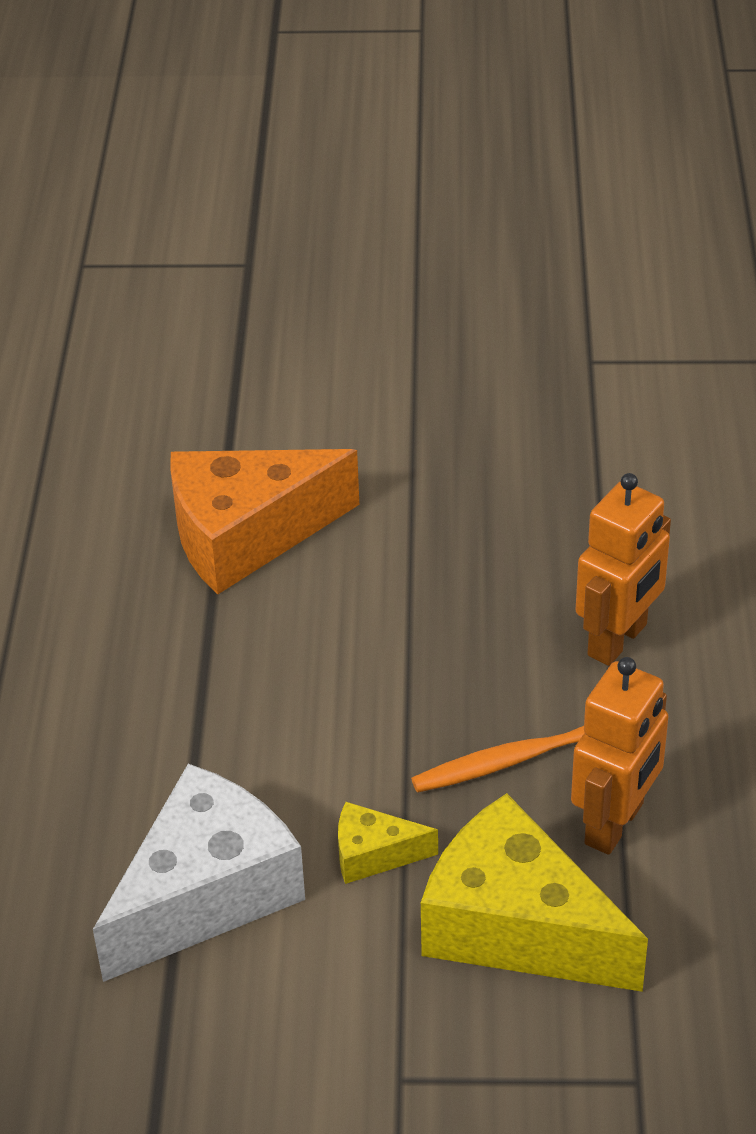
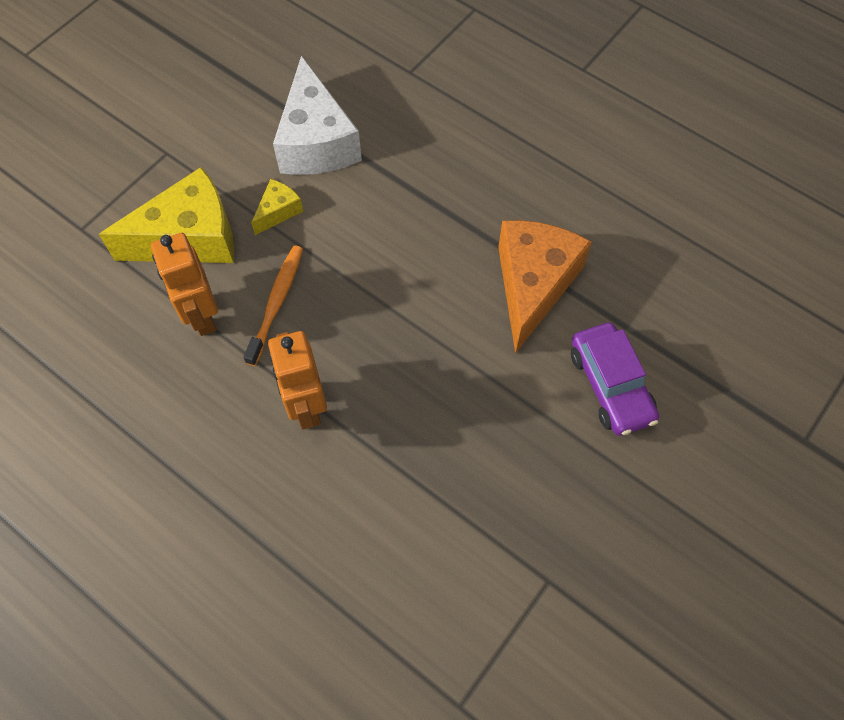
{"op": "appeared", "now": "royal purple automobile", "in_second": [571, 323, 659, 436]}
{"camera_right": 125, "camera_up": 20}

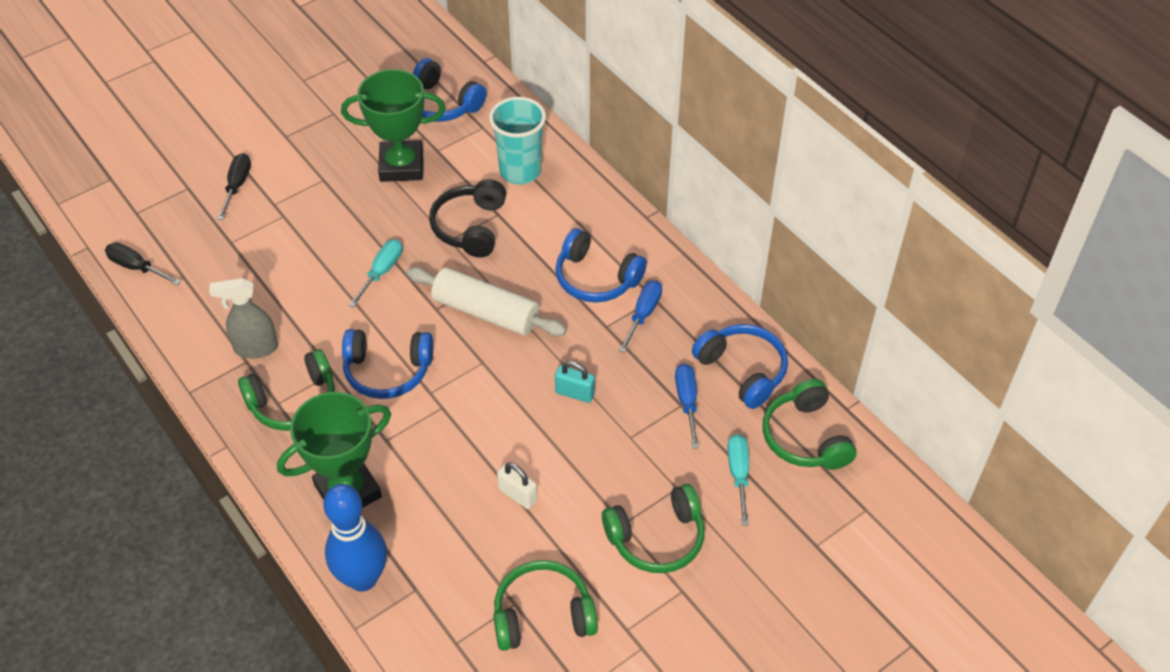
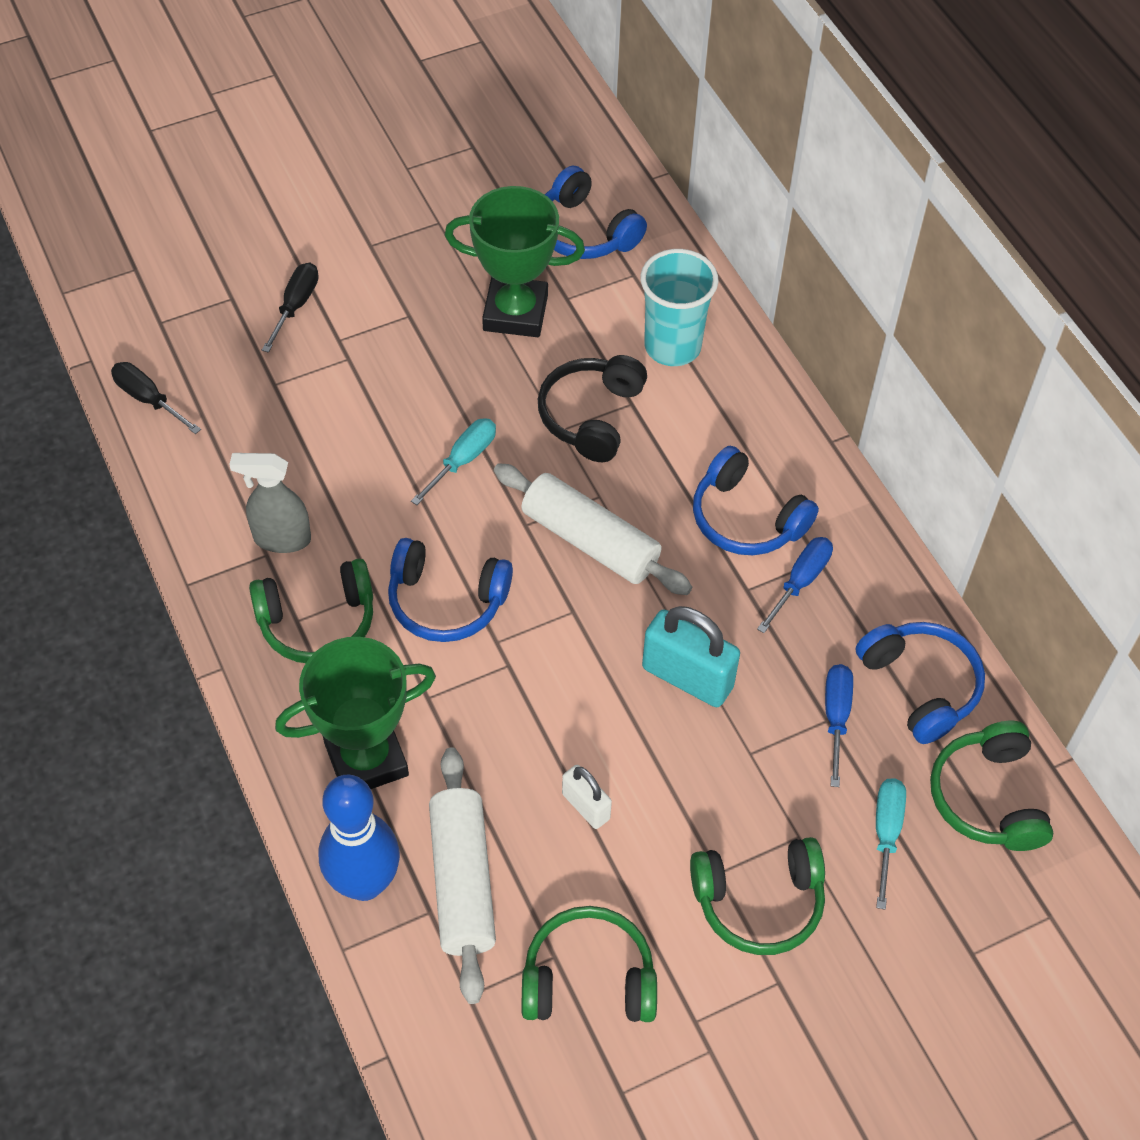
{"op": "size", "was": "turquoise lock", "in_first": [555, 361, 595, 403], "in_second": [642, 606, 740, 707], "ratio": 1.76}
{"op": "appeared", "now": "white rolling pin", "in_second": [429, 748, 496, 1004]}
{"camera_right": 10, "camera_up": 5}

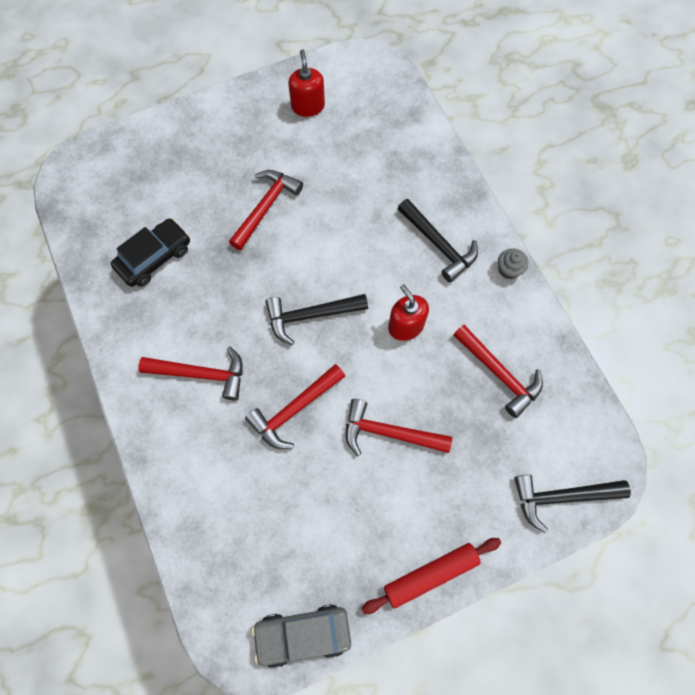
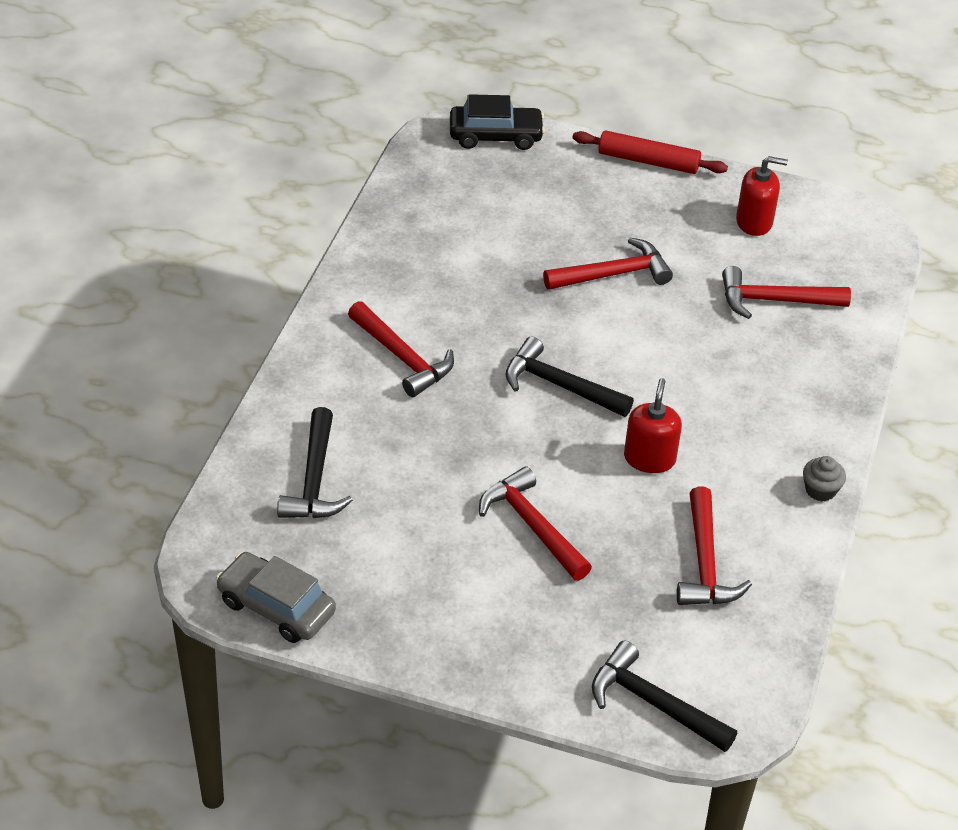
{"op": "spun", "was": "scarlet soap pump", "in_first": [288, 49, 325, 117], "in_second": [736, 156, 788, 236], "clockwise": 60}
{"op": "relocated", "was": "black claw hammer", "in_first": [397, 199, 478, 283], "in_second": [277, 407, 353, 518]}
{"op": "relocated", "was": "black automobile", "in_first": [111, 218, 190, 287], "in_second": [450, 94, 545, 150]}
{"op": "relocated", "was": "scarlet claw hammer", "in_first": [245, 364, 345, 449], "in_second": [722, 266, 851, 319]}
{"op": "relocated", "was": "scarlet rolling pin", "in_first": [361, 538, 501, 614], "in_second": [572, 130, 728, 174]}
{"camera_right": 40, "camera_up": -25}

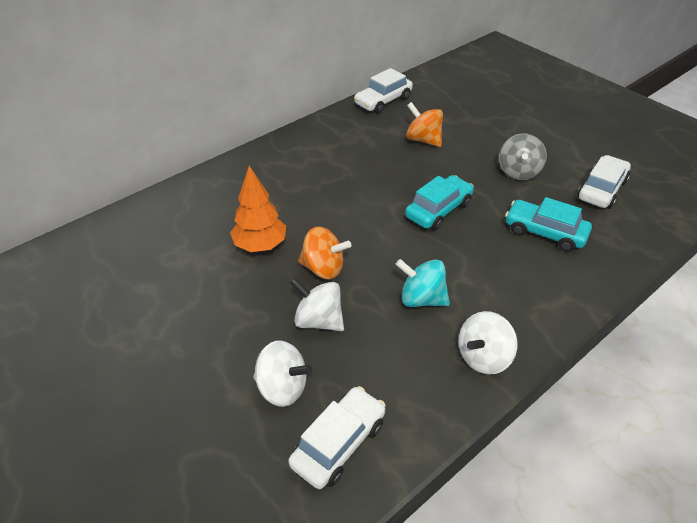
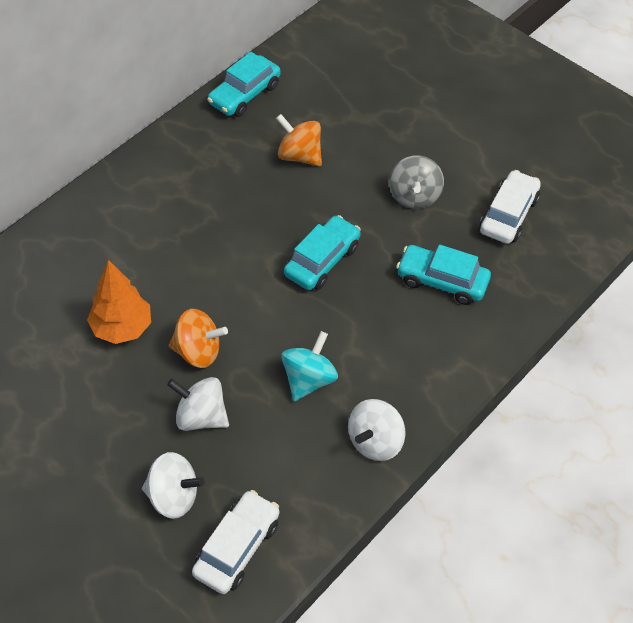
{"op": "colour", "was": "white automobile", "now": "turquoise automobile", "in_first": [354, 68, 413, 114], "in_second": [207, 52, 281, 117]}
{"op": "spun", "was": "turquoise toy top", "in_first": [395, 259, 450, 307], "in_second": [281, 331, 338, 401], "clockwise": 105}
{"camera_right": -10, "camera_up": 10}

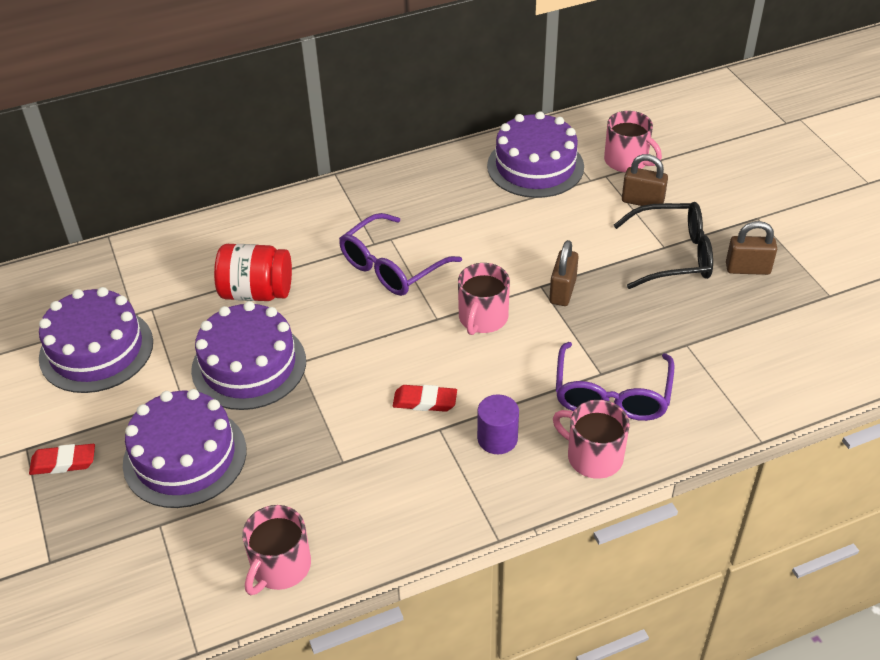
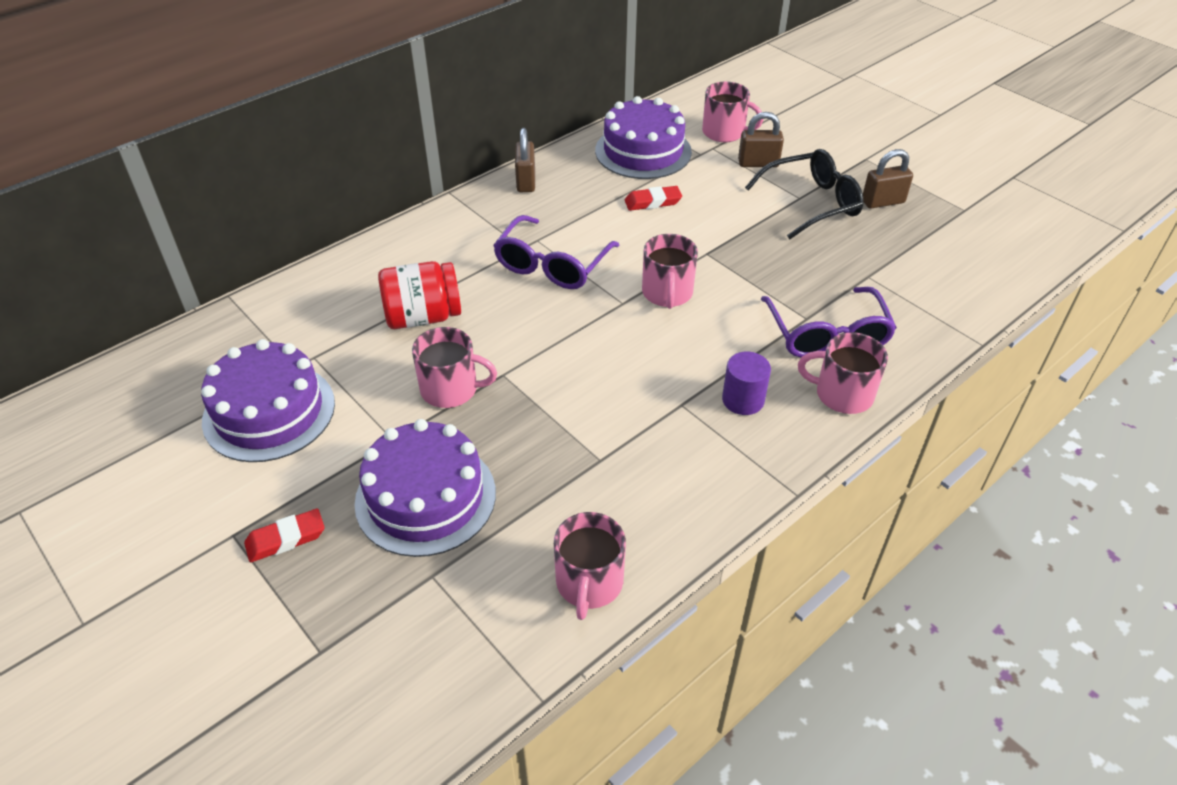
{"op": "relocated", "was": "brown lock", "in_first": [549, 240, 579, 306], "in_second": [515, 128, 535, 192]}
{"op": "exchanged", "was": "royal purple cake", "now": "pink tea mug", "in_first": [191, 301, 306, 410], "in_second": [412, 327, 497, 408]}
{"op": "relocated", "was": "scarlet pencil eraser", "in_first": [393, 385, 457, 412], "in_second": [625, 186, 682, 211]}
{"camera_right": -20, "camera_up": 0}

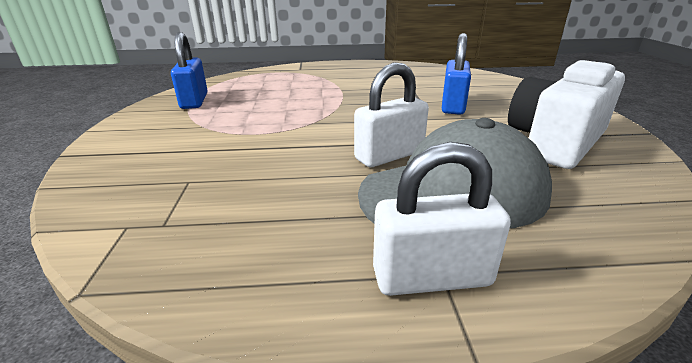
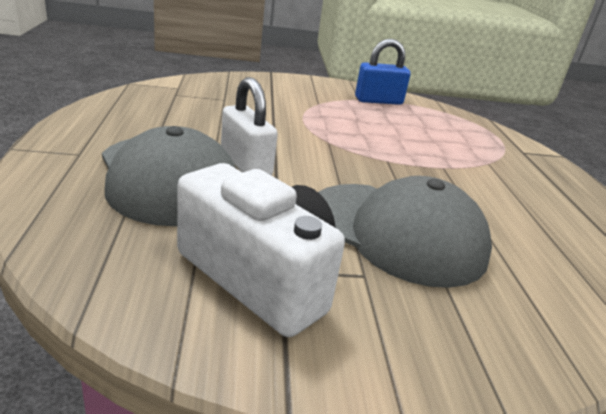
{"op": "exchanged", "was": "cobalt lock", "now": "ash-grey cap", "in_first": [442, 33, 471, 115], "in_second": [318, 176, 492, 288]}
{"op": "missing", "was": "white lock", "in_first": [373, 142, 511, 296]}
{"camera_right": 85, "camera_up": 0}

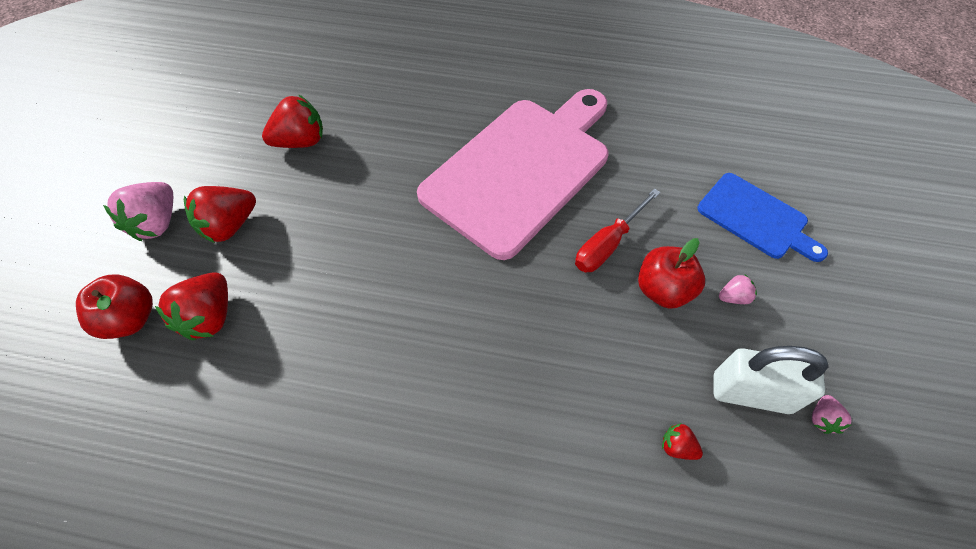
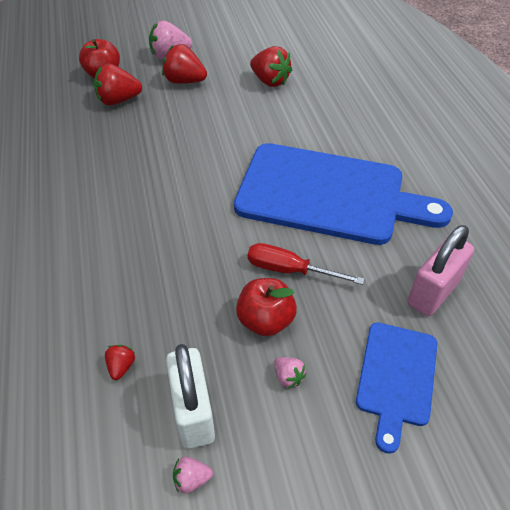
{"op": "colour", "was": "pink bread board", "now": "cobalt bread board", "in_first": [417, 89, 609, 260], "in_second": [234, 143, 453, 245]}
{"op": "appeared", "now": "pink lock", "in_second": [408, 225, 474, 316]}
{"camera_right": 65, "camera_up": -10}

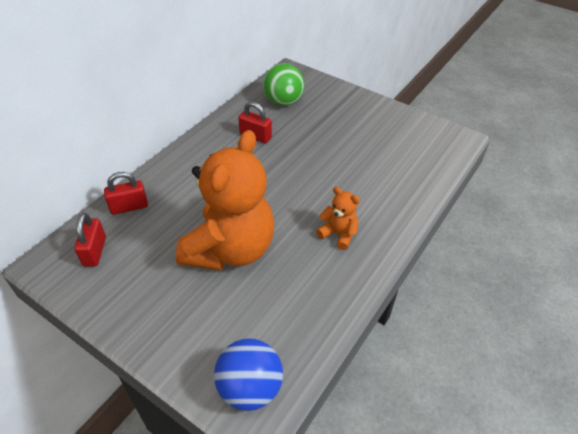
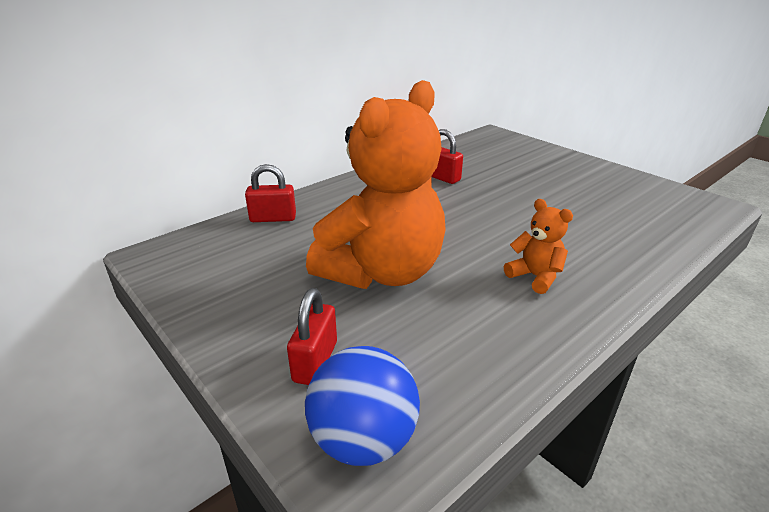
{"op": "missing", "was": "leaf-green ball", "in_first": [263, 63, 304, 106]}
{"op": "relocated", "was": "scarlet lock", "in_first": [74, 213, 106, 266], "in_second": [287, 288, 337, 385]}
{"camera_right": 15, "camera_up": -15}

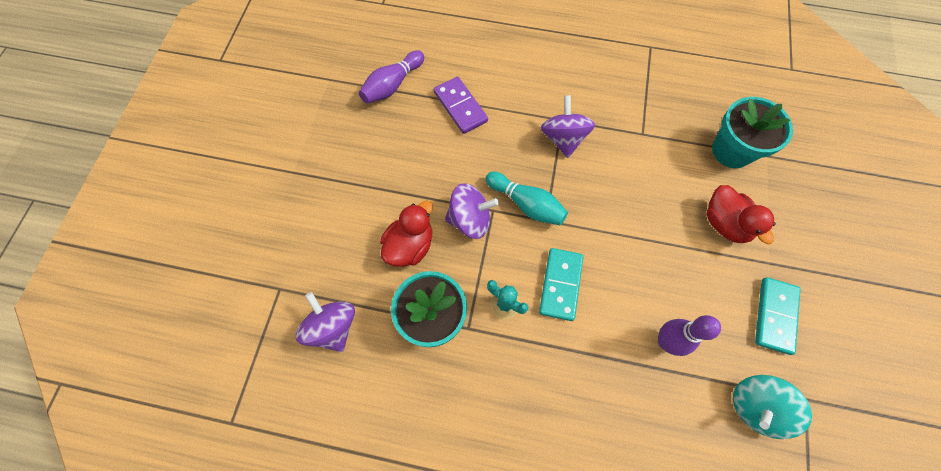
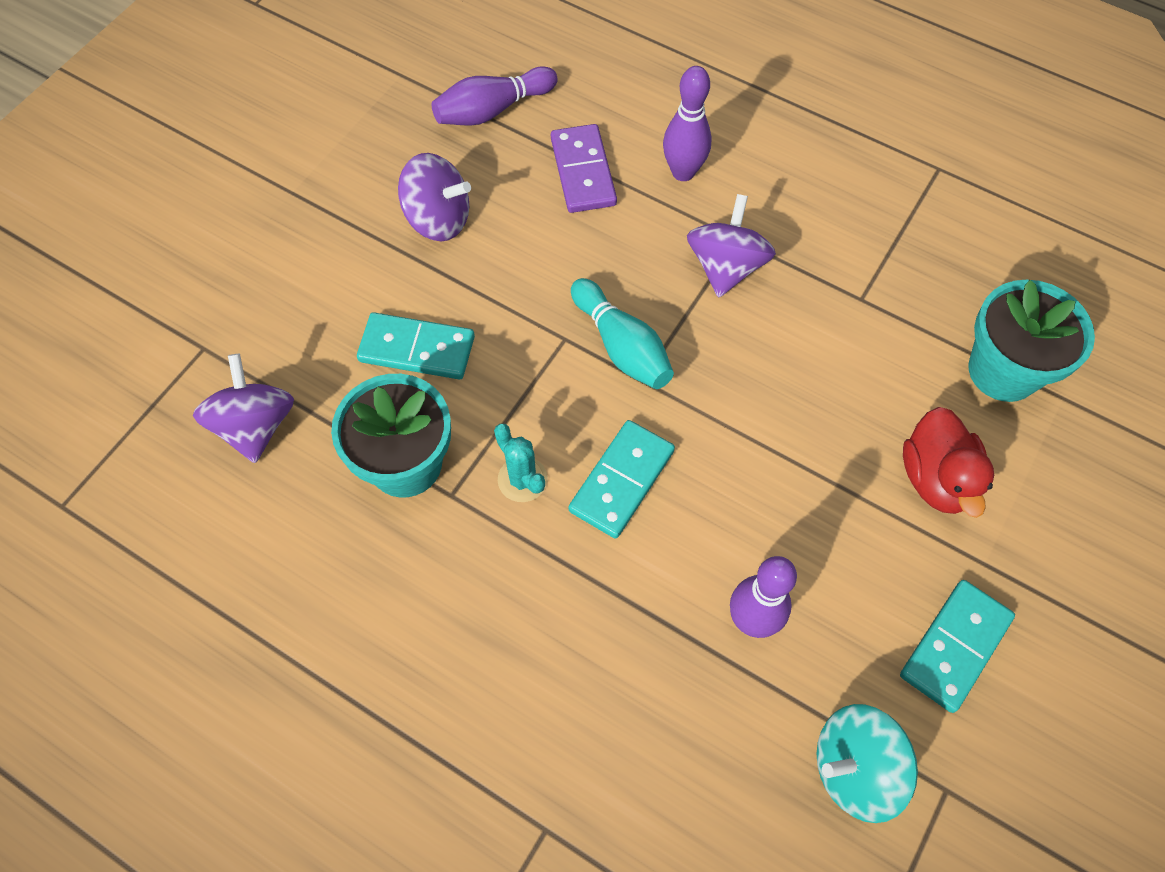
{"op": "relocated", "was": "royal purple toy top", "in_first": [445, 183, 499, 239], "in_second": [398, 153, 471, 241]}
{"op": "exchanged", "was": "scarlet toy duck", "now": "turquoise domino tile", "in_first": [380, 200, 433, 267], "in_second": [357, 312, 475, 379]}
{"op": "appeared", "now": "royal purple bowling pin", "in_second": [663, 66, 712, 181]}
{"camera_right": 20, "camera_up": -5}

